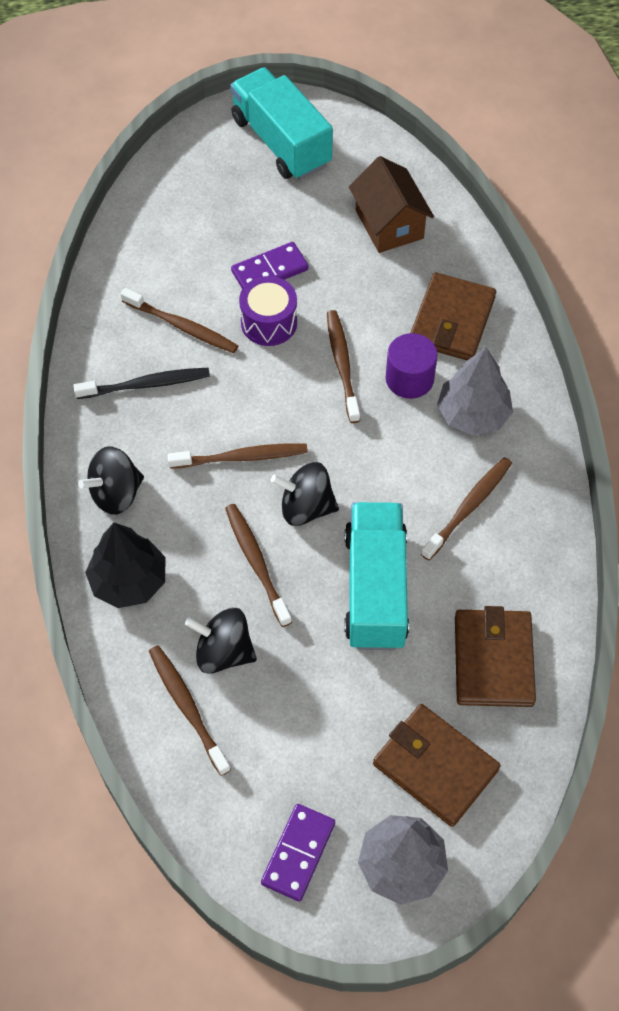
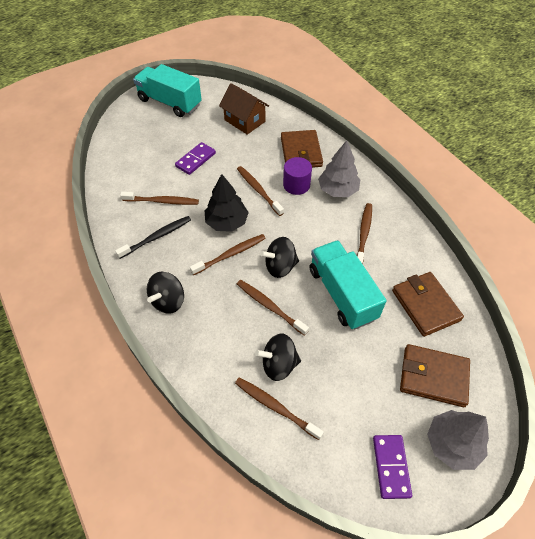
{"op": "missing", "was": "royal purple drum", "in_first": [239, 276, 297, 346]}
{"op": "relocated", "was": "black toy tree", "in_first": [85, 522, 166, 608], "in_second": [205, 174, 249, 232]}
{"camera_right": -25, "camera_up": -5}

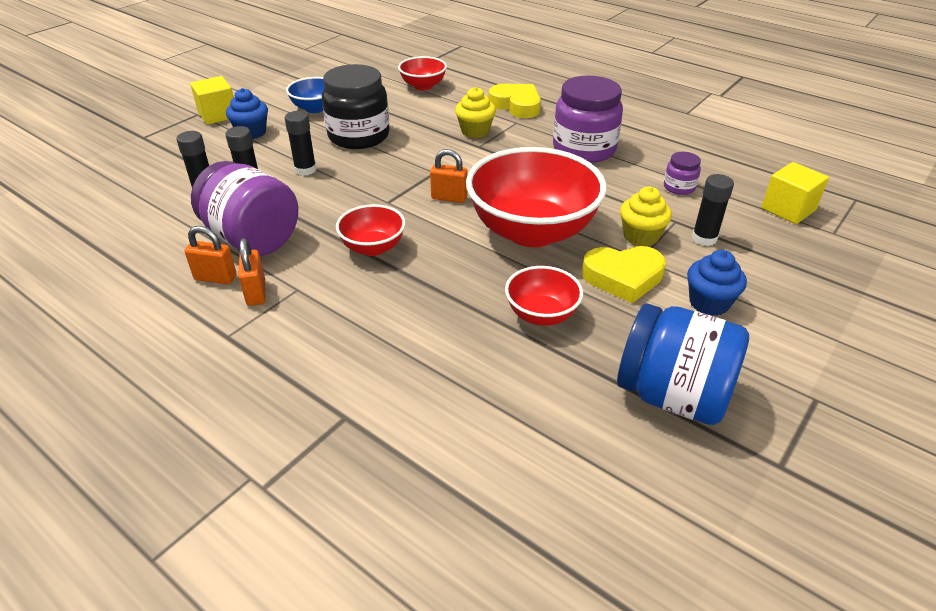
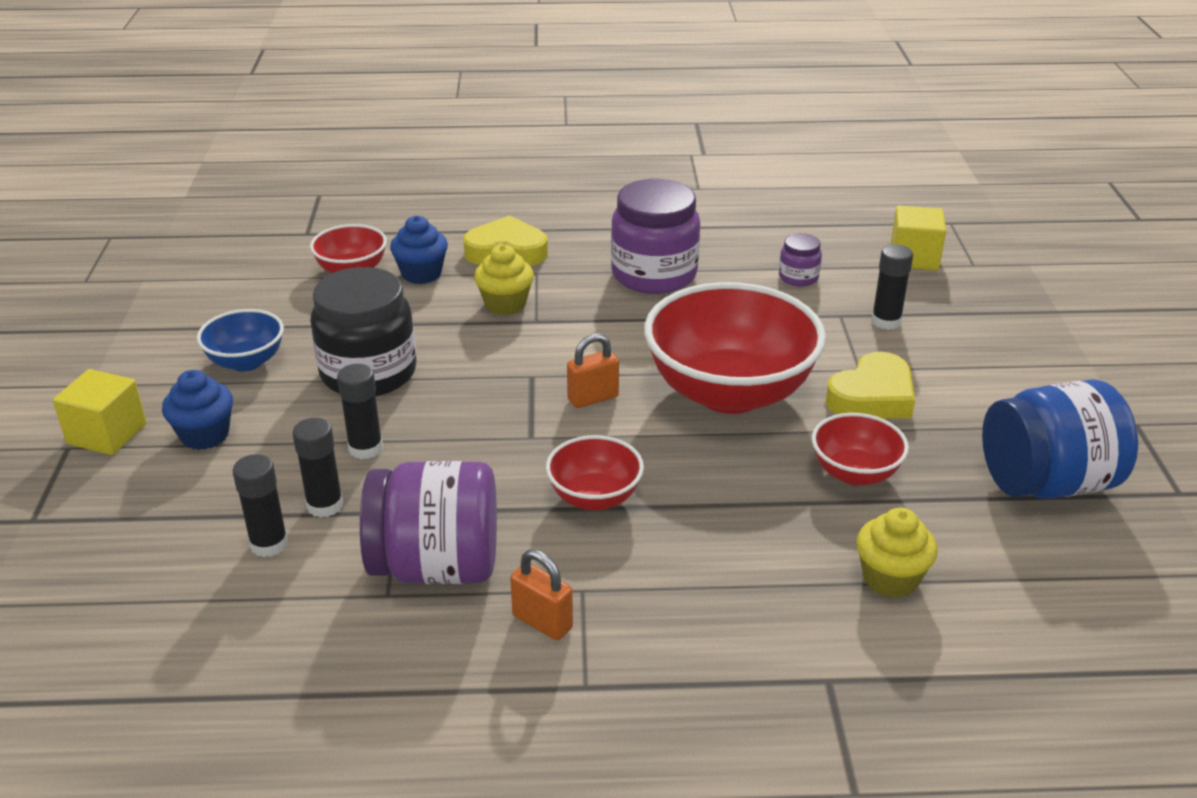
{"op": "relocated", "was": "yellow fairy cake", "in_first": [620, 186, 672, 246], "in_second": [857, 508, 937, 598]}
{"op": "missing", "was": "bright orange lock", "in_first": [184, 226, 237, 284]}
{"op": "relocated", "was": "cobalt fairy cake", "in_first": [687, 250, 747, 316], "in_second": [390, 216, 448, 284]}
{"camera_right": -40, "camera_up": -5}

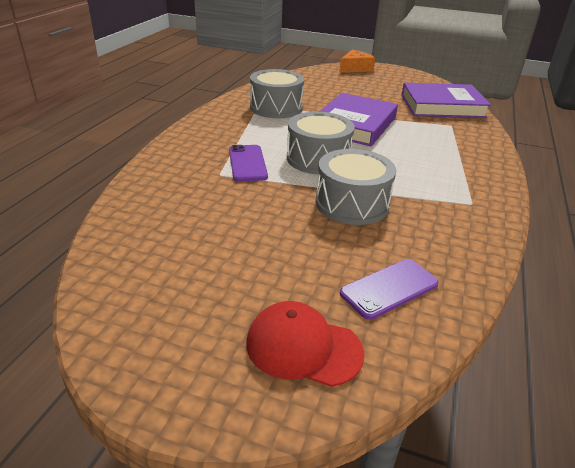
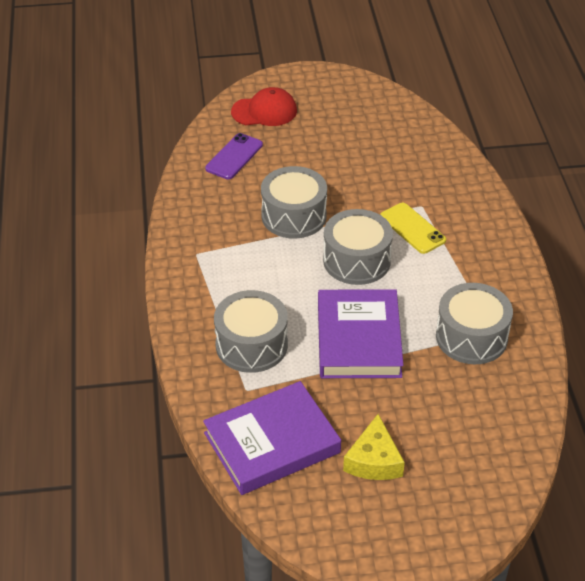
{"op": "missing", "was": "bright orange cheese", "in_first": [340, 50, 375, 72]}
{"op": "colour", "was": "royal purple mobile phone", "now": "yellow mobile phone", "in_first": [229, 145, 268, 182], "in_second": [380, 203, 446, 254]}
{"op": "appeared", "now": "ash-grey drum", "in_second": [214, 290, 288, 373]}
{"op": "appeared", "now": "yellow cheese", "in_second": [343, 414, 405, 480]}
{"camera_right": 155, "camera_up": 10}

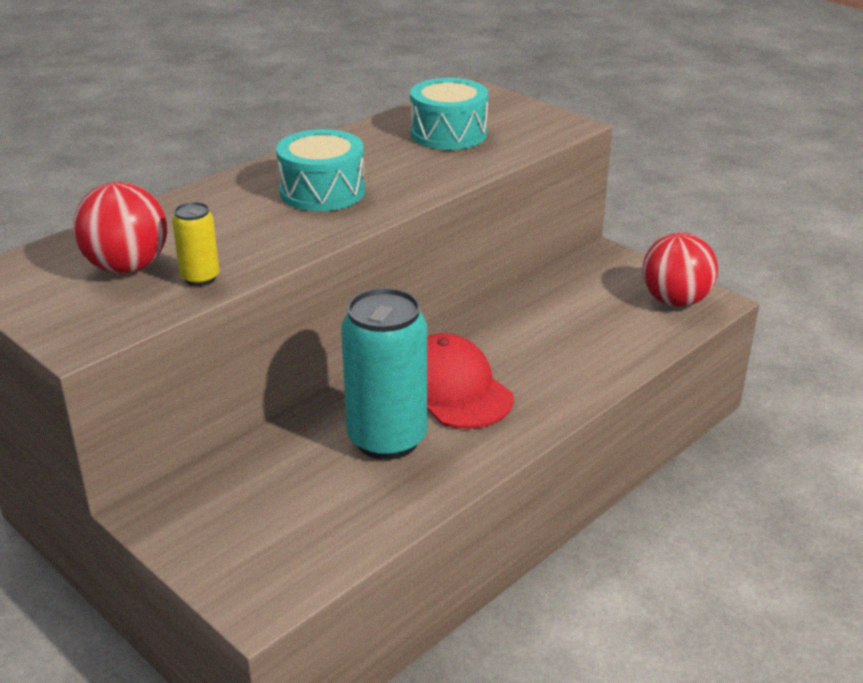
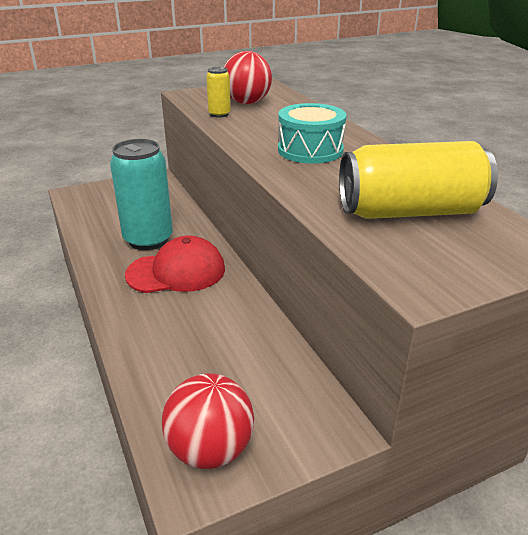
{"op": "exchanged", "was": "turquoise drum", "now": "yellow can", "in_first": [410, 78, 488, 150], "in_second": [339, 141, 498, 219]}
{"camera_right": 110, "camera_up": 0}

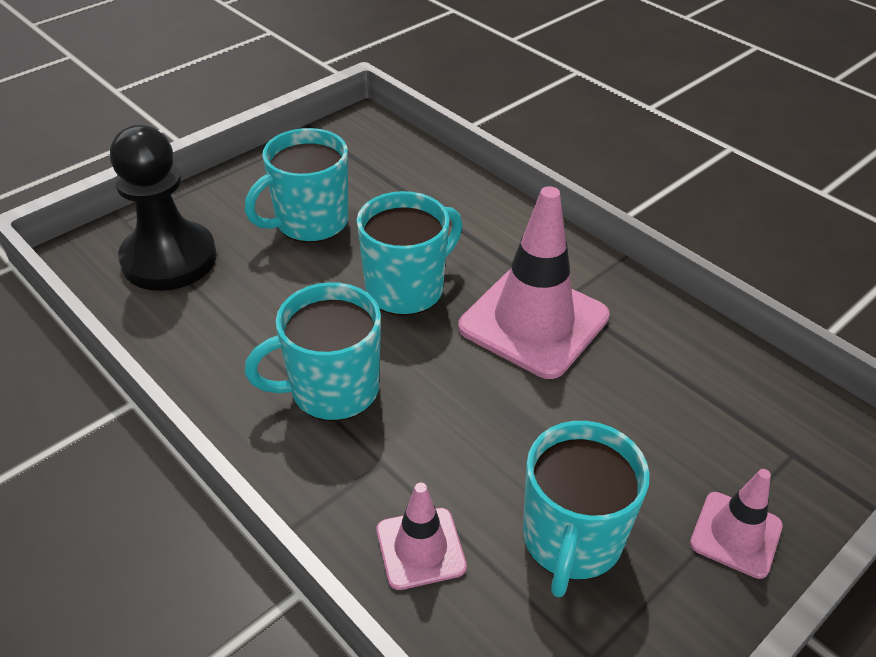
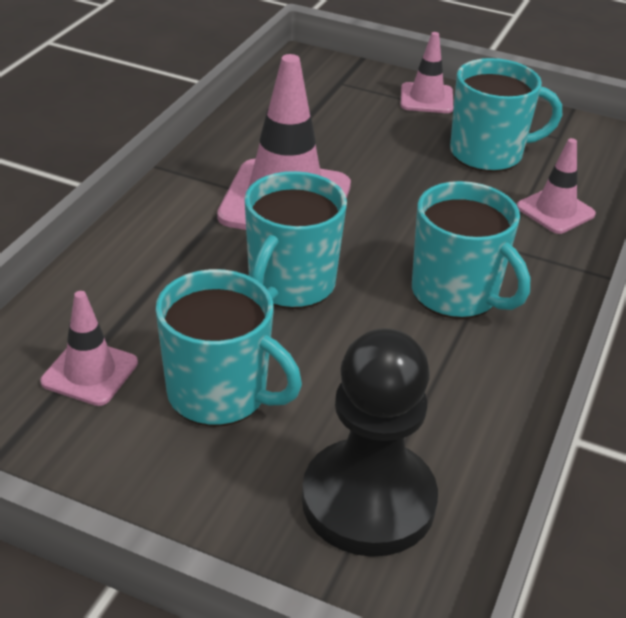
{"op": "spun", "was": "turquoise tea mug", "in_first": [357, 191, 463, 316], "in_second": [244, 171, 347, 309], "clockwise": -90}
{"op": "appeared", "now": "pink safety cone", "in_second": [40, 291, 138, 406]}
{"camera_right": -115, "camera_up": -5}

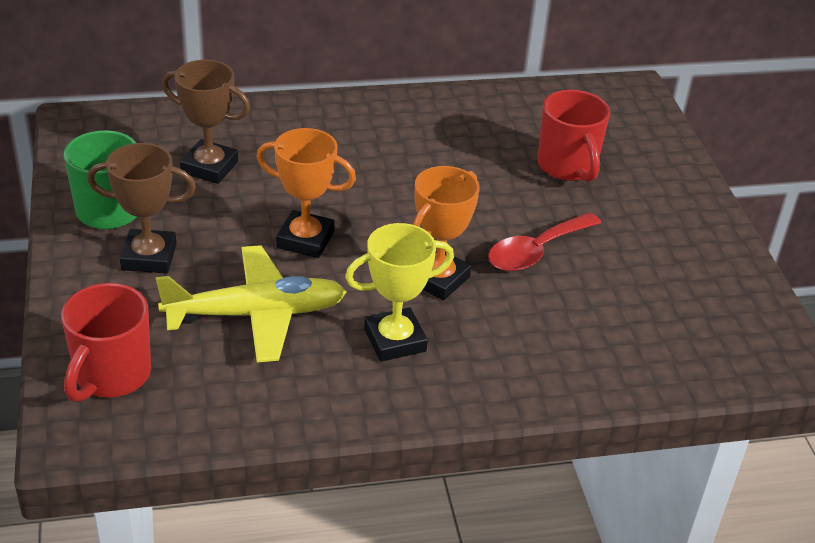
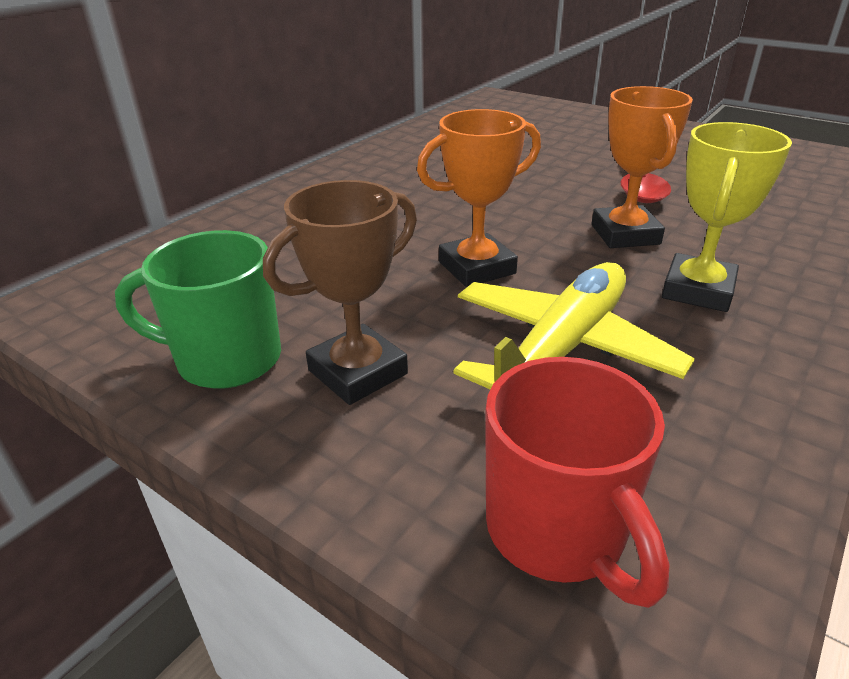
{"op": "missing", "was": "brown prize cup", "in_first": [162, 60, 250, 184]}
{"op": "missing", "was": "scarlet tea mug", "in_first": [538, 90, 610, 182]}
{"camera_right": -40, "camera_up": -5}

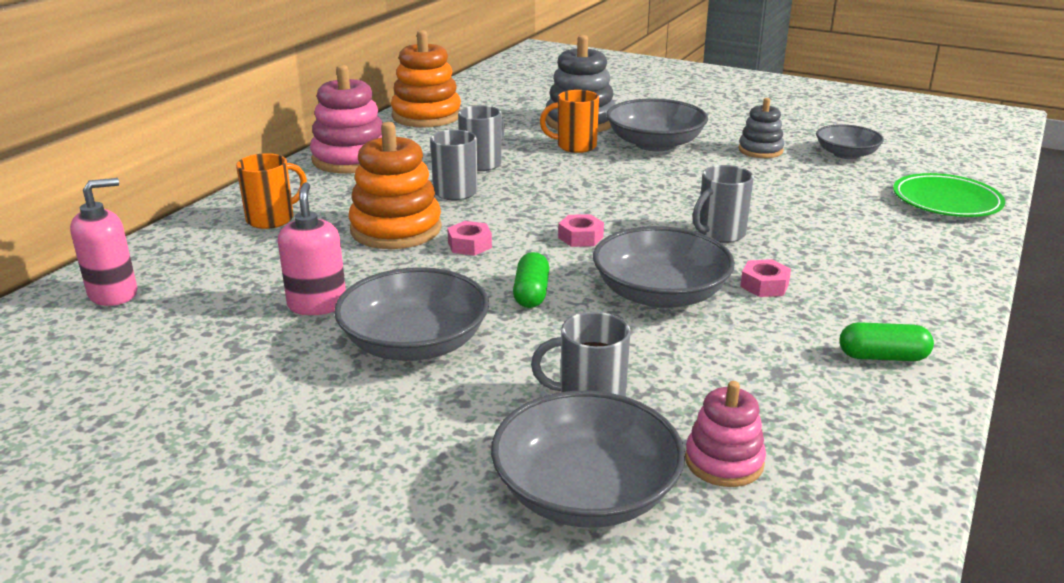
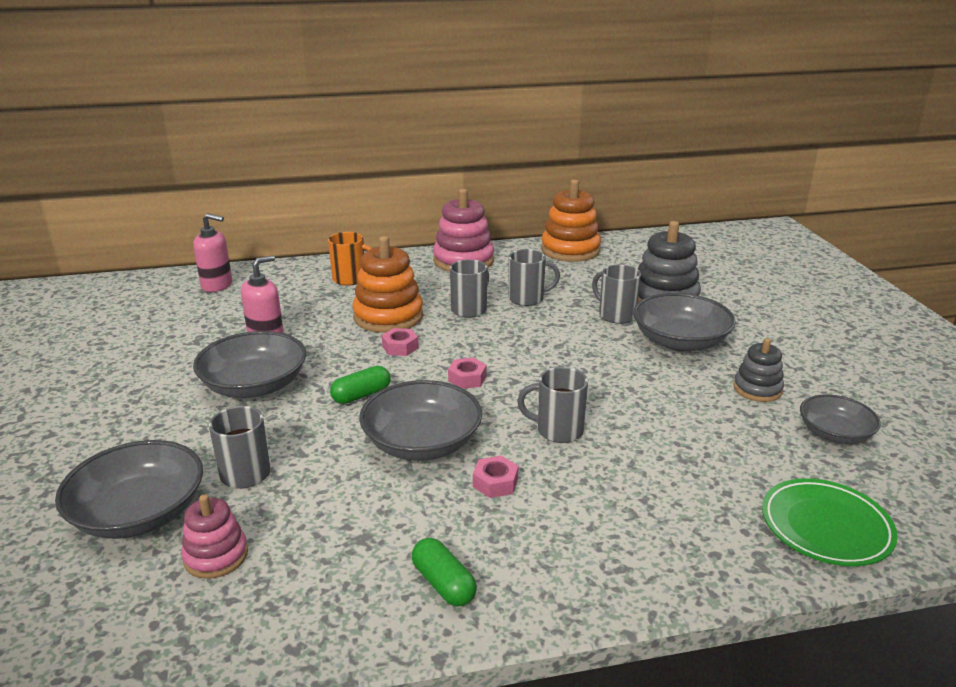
{"op": "colour", "was": "bright orange tea mug", "now": "ash-grey tea mug", "in_first": [540, 90, 599, 153], "in_second": [592, 265, 641, 324]}
{"camera_right": 50, "camera_up": 0}

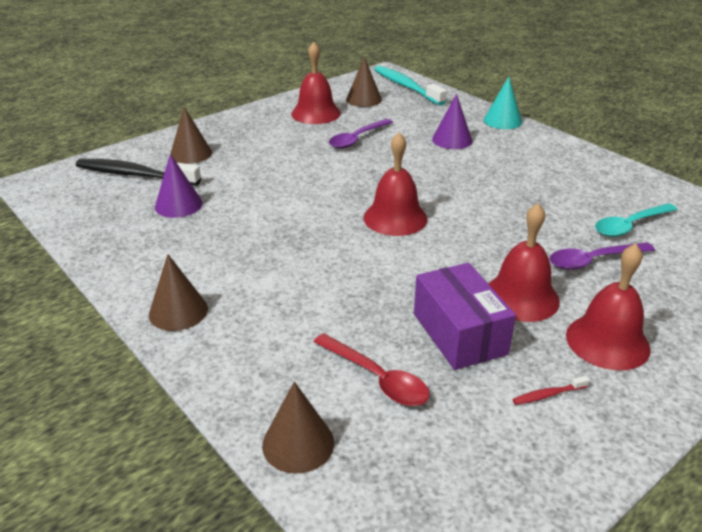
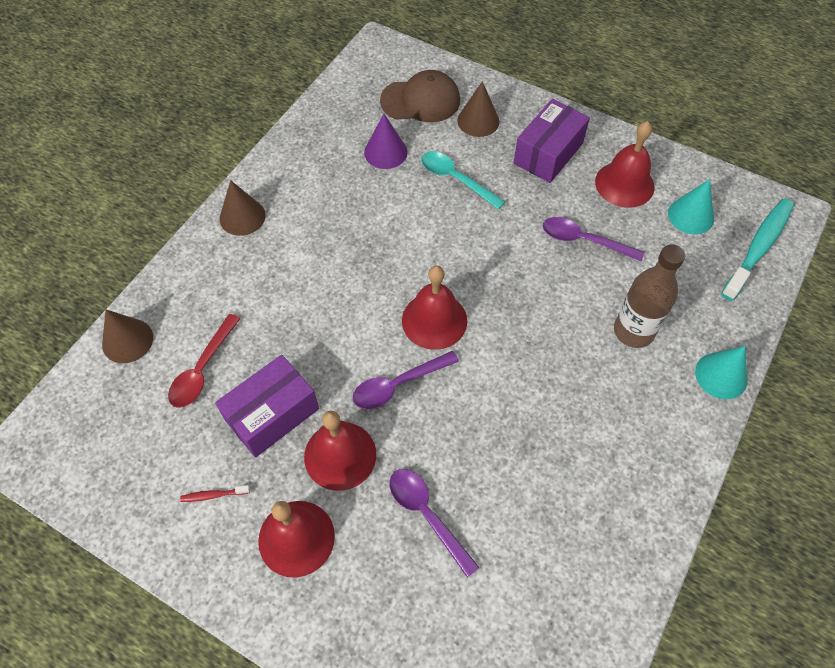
{"op": "colour", "was": "brown cone", "now": "turquoise cone", "in_first": [346, 57, 382, 107], "in_second": [668, 179, 714, 235]}
{"op": "exchanged", "was": "royal purple cone", "now": "brown flask", "in_first": [432, 94, 473, 149], "in_second": [614, 244, 685, 348]}
{"op": "exchanged", "was": "black tooth brush", "now": "brown cap", "in_first": [76, 159, 201, 186], "in_second": [380, 70, 460, 122]}
{"op": "relocated", "was": "turquoise tablespoon", "in_first": [595, 203, 678, 237], "in_second": [421, 151, 505, 209]}
{"op": "spun", "was": "scarlet tooth brush", "in_first": [512, 376, 590, 405], "in_second": [180, 485, 250, 502], "clockwise": -60}
{"op": "appeared", "now": "royal purple parcel", "in_second": [514, 99, 590, 183]}
{"op": "appeared", "now": "royal purple tablespoon", "in_second": [353, 351, 459, 409]}
{"camera_right": 70, "camera_up": 25}

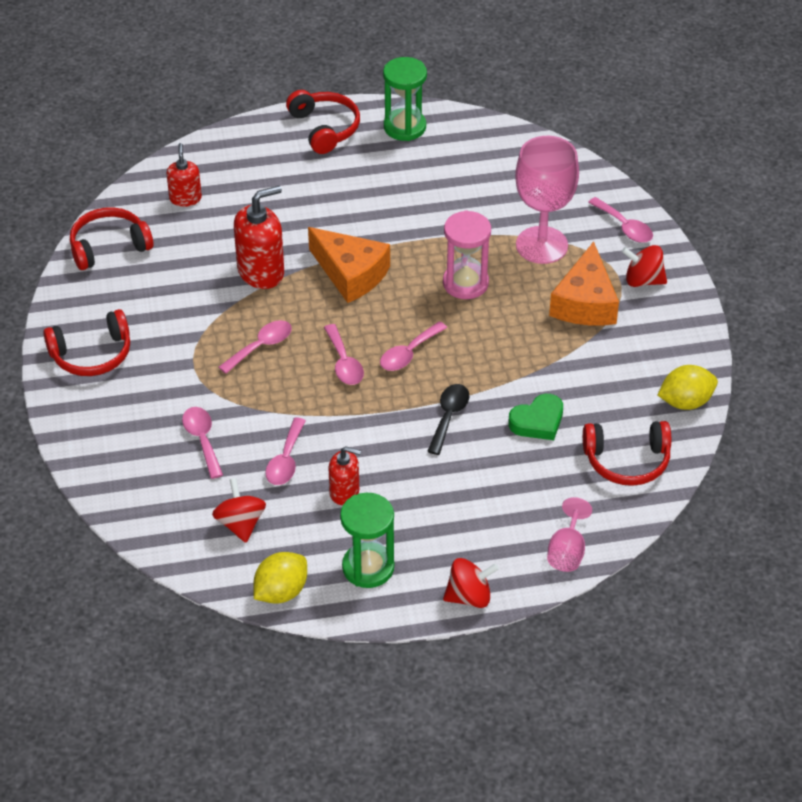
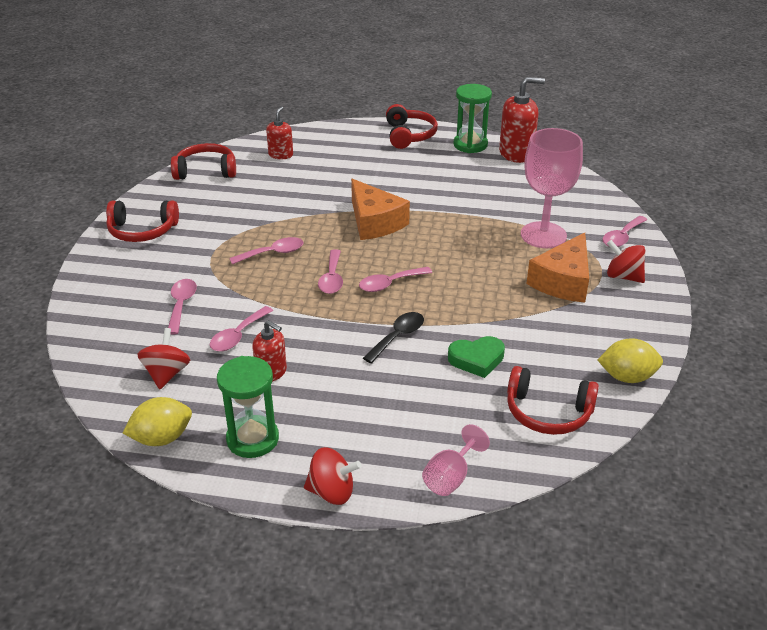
{"op": "relocated", "was": "scarlet soap pump", "in_first": [234, 186, 284, 289], "in_second": [499, 77, 545, 163]}
{"op": "spun", "was": "pink tablespoon", "in_first": [588, 197, 653, 243], "in_second": [602, 216, 647, 247], "clockwise": 60}
{"op": "missing", "was": "pink sandglass", "in_first": [443, 210, 491, 299]}
{"camera_right": 20, "camera_up": -10}

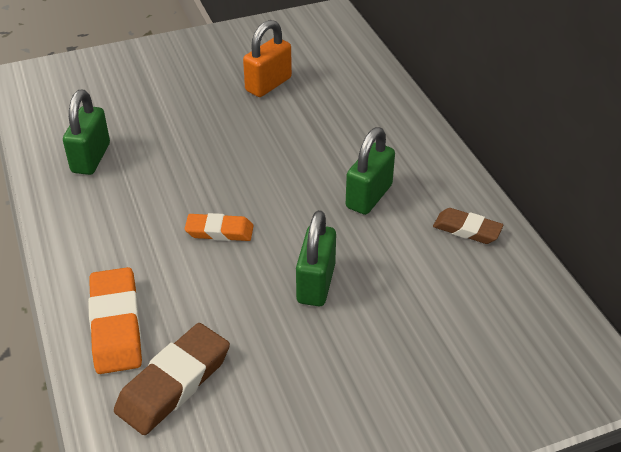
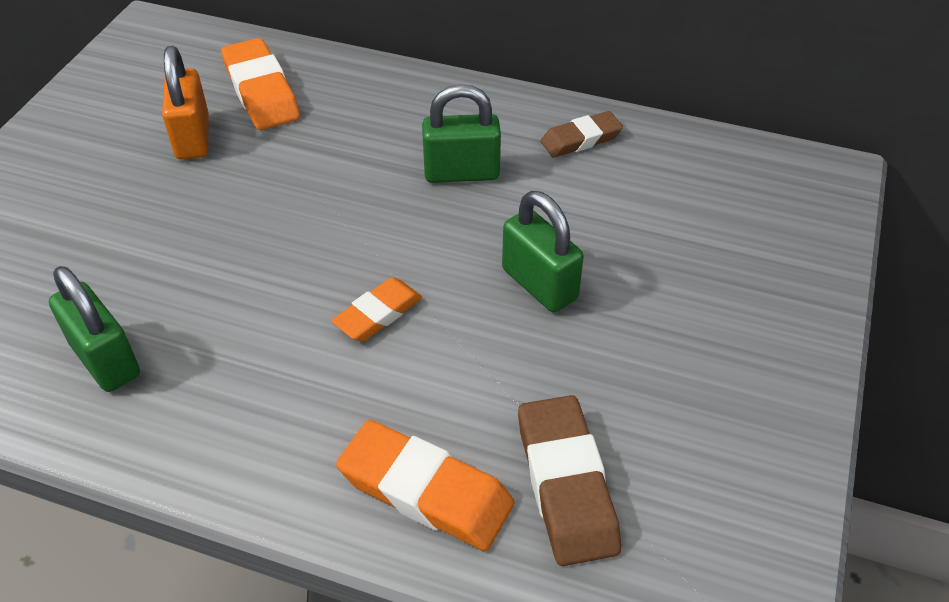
{"op": "spun", "was": "leaf-green lock", "in_first": [346, 127, 395, 215], "in_second": [422, 84, 501, 183], "clockwise": -75}
{"op": "appeared", "now": "bright orange pencil eraser", "in_second": [221, 38, 300, 130]}
{"camera_right": -50, "camera_up": 5}

